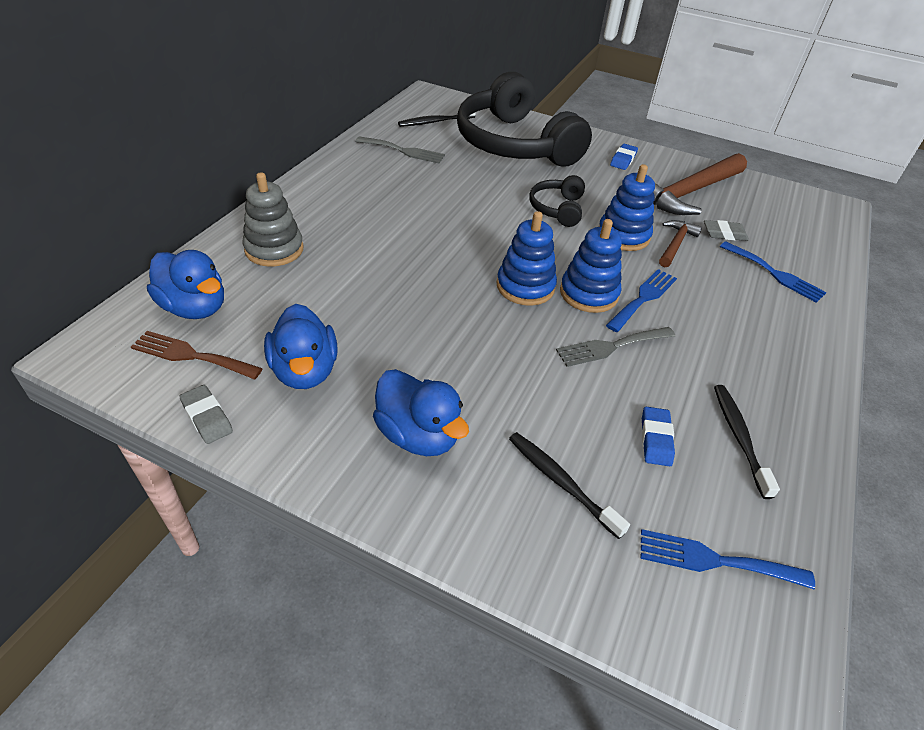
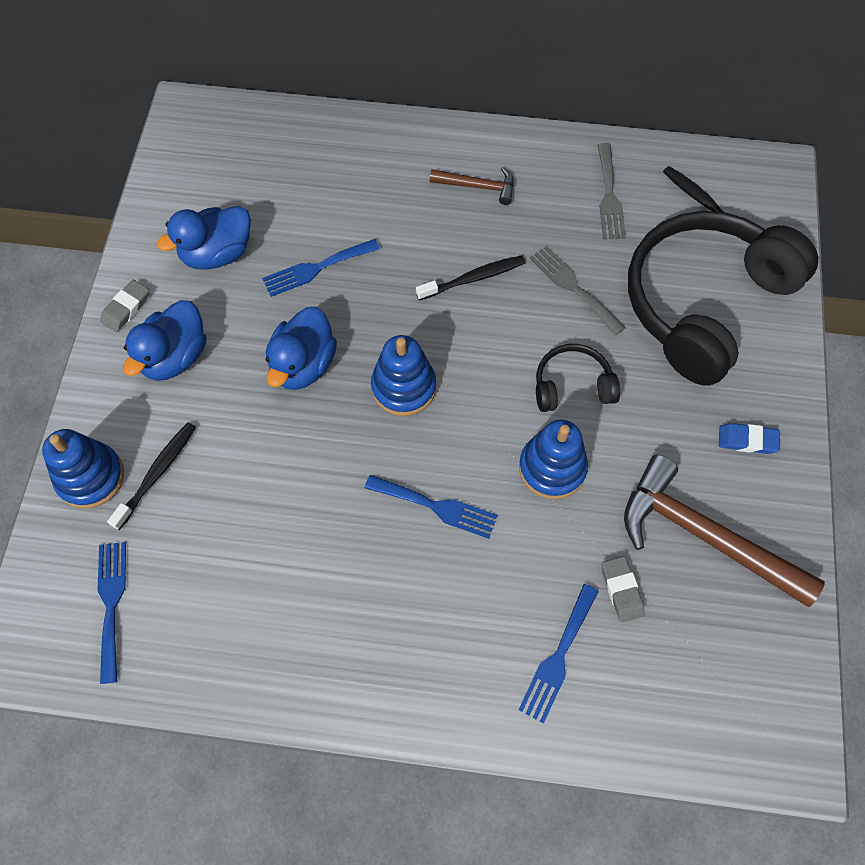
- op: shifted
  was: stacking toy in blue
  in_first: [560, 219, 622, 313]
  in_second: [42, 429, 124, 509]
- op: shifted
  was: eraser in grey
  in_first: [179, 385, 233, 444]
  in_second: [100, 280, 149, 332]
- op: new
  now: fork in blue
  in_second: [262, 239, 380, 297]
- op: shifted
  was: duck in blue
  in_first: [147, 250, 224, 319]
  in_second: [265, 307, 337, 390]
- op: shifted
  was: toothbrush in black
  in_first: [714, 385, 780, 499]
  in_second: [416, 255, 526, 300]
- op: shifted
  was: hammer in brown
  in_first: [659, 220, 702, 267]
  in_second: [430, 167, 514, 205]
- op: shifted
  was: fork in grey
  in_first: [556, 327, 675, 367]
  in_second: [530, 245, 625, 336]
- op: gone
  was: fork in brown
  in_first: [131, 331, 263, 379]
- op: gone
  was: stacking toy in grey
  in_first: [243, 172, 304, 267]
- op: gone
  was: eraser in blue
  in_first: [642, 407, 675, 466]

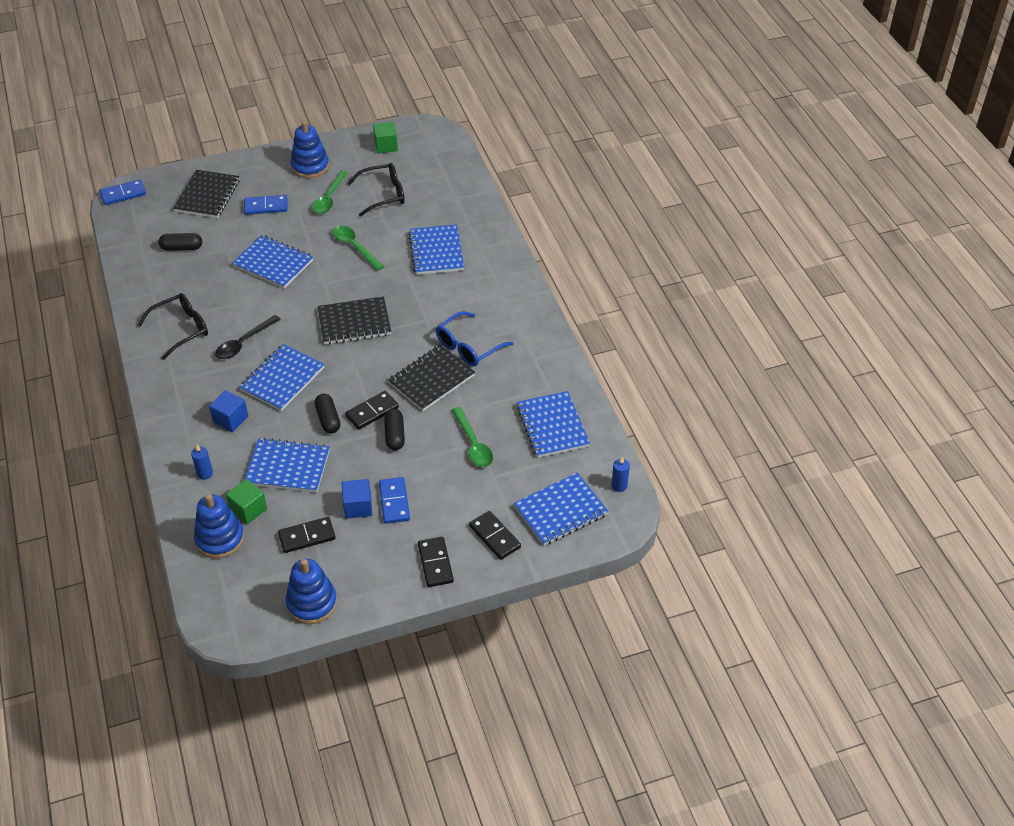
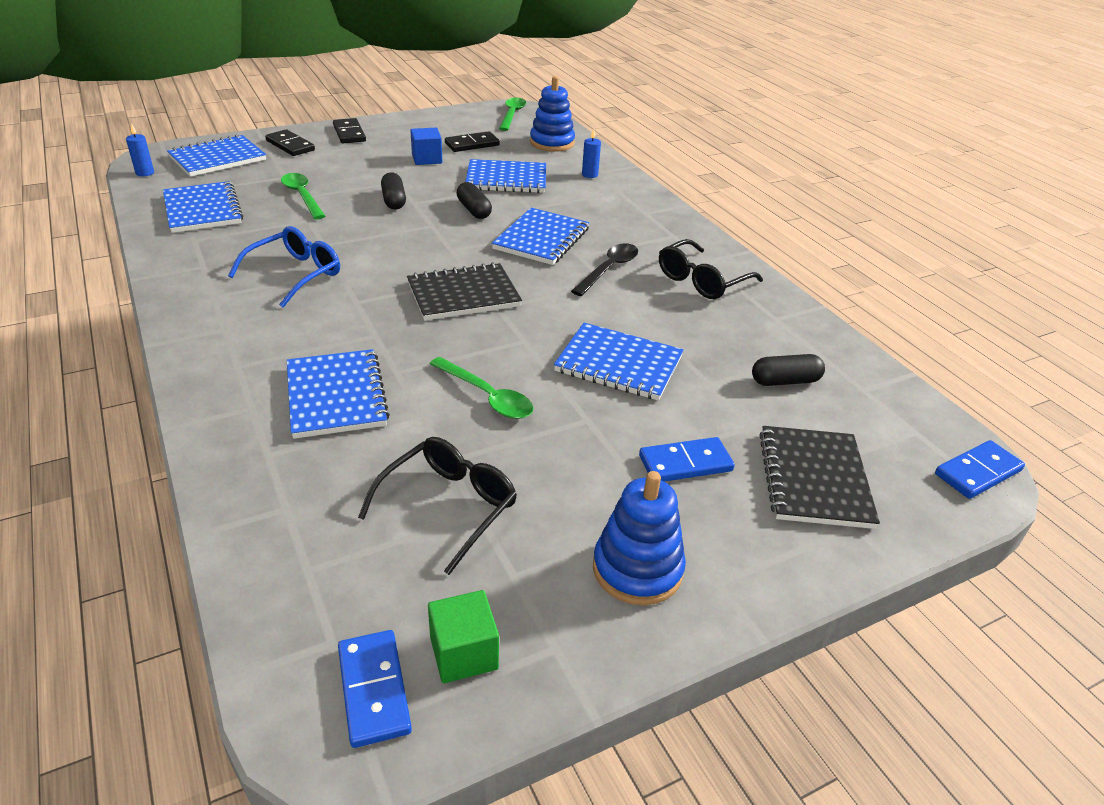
- op: shifted
  was: domino in blue
  in_first: [379, 477, 410, 524]
  in_second: [338, 630, 412, 748]
- op: rotated
  was: glasses in black
  in_first: [348, 163, 405, 216]
  in_second: [358, 437, 517, 575]
  clockwise: 150
- op: shifted
  was: spoon in green
  in_first: [312, 170, 348, 214]
  in_second: [499, 98, 526, 131]
- op: gone
  was: cube in blue
  in_first: [209, 390, 248, 432]
- op: gone
  was: cube in green
  in_first: [226, 479, 267, 524]
- op: gone
  was: stacking toy in blue
  in_first: [286, 559, 337, 624]
- op: gone
  was: domino in black
  in_first: [345, 391, 399, 430]
- op: gone
  was: notebook in black
  in_first: [388, 345, 475, 411]

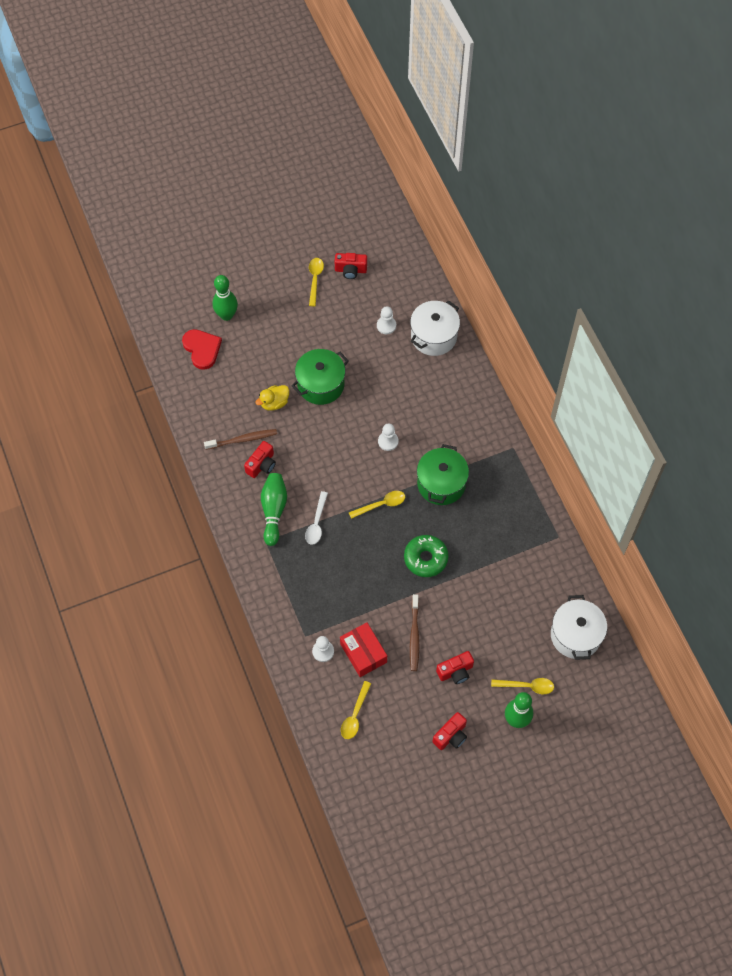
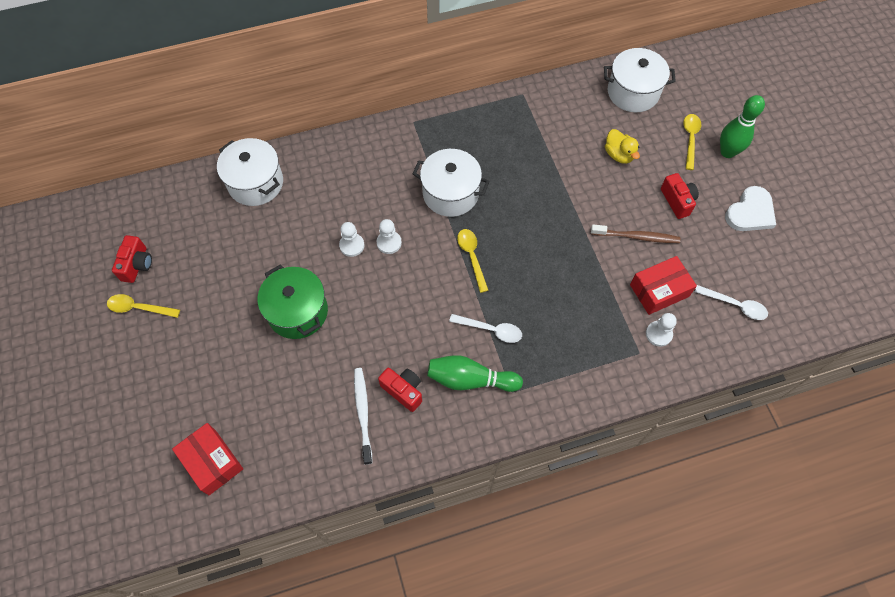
- op: swapped
  was: heart in red
  now: box in red
  in_first: [182, 329, 222, 370]
  in_second: [172, 423, 243, 495]
- op: shifted
  was: pawn in white
  in_first: [377, 306, 396, 334]
  in_second: [339, 222, 364, 257]
- op: repainted
  was: toothbrush in brown
  now: toothbrush in white
  in_first: [204, 429, 277, 450]
  in_second: [354, 368, 372, 465]
- op: repainted
  was: pot in green
  now: pot in white
  in_first: [417, 444, 469, 505]
  in_second: [413, 149, 490, 217]
- op: shifted
  was: duck in yellow
  in_first: [255, 385, 289, 411]
  in_second: [605, 129, 640, 164]
- op: repainted
  was: spoon in yellow
  now: spoon in white
  in_first: [341, 681, 371, 739]
  in_second: [695, 285, 768, 320]
- op: swapped
  was: camera in red
  now: heart in white
  in_first: [433, 712, 467, 750]
  in_second: [725, 186, 776, 231]
- op: gone
  was: bowling pin in green
  in_first: [212, 275, 238, 321]
- op: gone
  was: donut in green
  in_first: [404, 535, 449, 577]

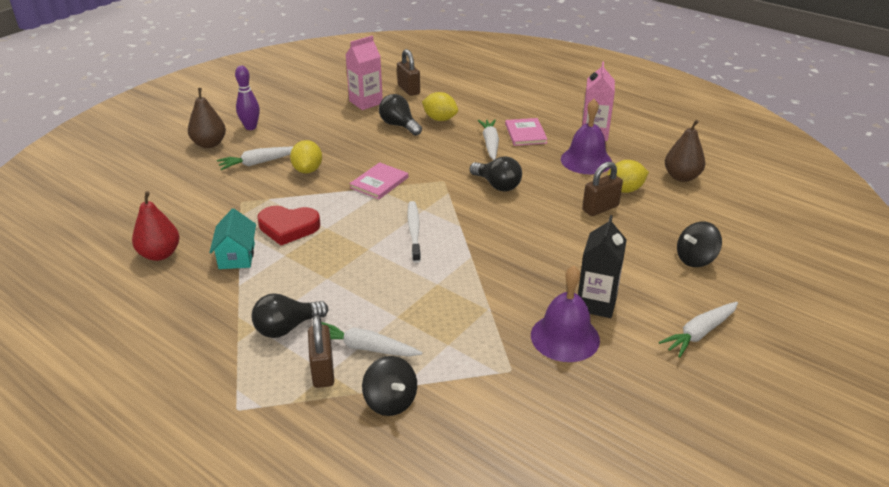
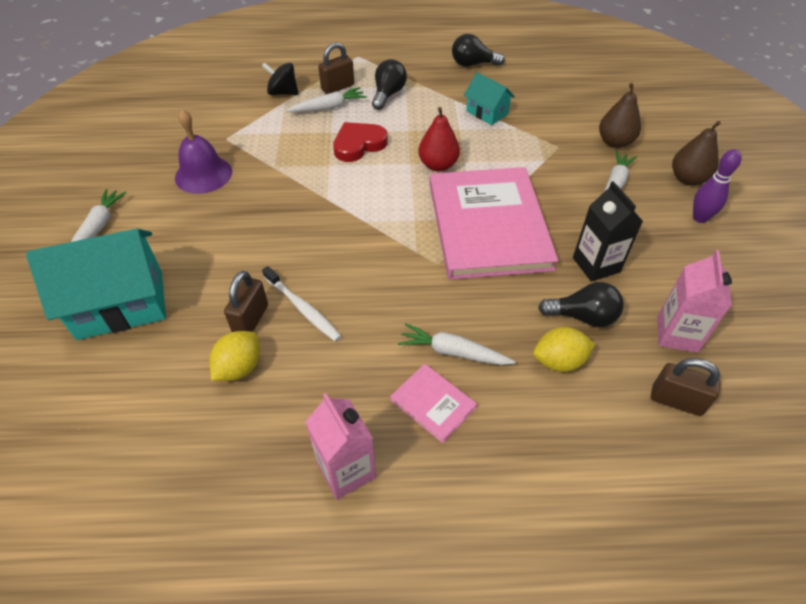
- op: swapped
  was: spinning top in black
  now: house in turquoise
  in_first: [677, 222, 722, 267]
  in_second: [26, 229, 166, 340]
- op: shifted
  was: toothbrush in white
  in_first: [408, 201, 421, 263]
  in_second: [262, 266, 341, 342]
- op: rotated
  was: padlock in brown
  in_first: [308, 315, 334, 388]
  in_second: [318, 42, 354, 94]
  clockwise: -75
- op: shifted
  was: heart in red
  in_first: [258, 206, 320, 245]
  in_second: [333, 122, 388, 162]
- op: rotated
  was: carrot in white
  in_first: [478, 119, 499, 160]
  in_second: [398, 323, 515, 365]
  clockwise: 150
- op: shifted
  was: pear in red
  in_first: [132, 191, 180, 261]
  in_second: [418, 107, 460, 171]
- op: scaled
  was: book in pink
  in_first: [350, 162, 408, 199]
  in_second: [430, 167, 558, 280]
  ratio: 2.42
- op: shifted
  was: light bulb in black
  in_first: [470, 156, 522, 192]
  in_second: [452, 34, 505, 66]
- op: shifted
  was: carton in black
  in_first: [578, 215, 627, 318]
  in_second: [573, 181, 643, 282]
- op: shifted
  was: pear in brown
  in_first: [665, 120, 705, 182]
  in_second: [599, 83, 641, 148]
- op: gone
  was: lemon in yellow
  in_first: [290, 140, 322, 173]
- op: gone
  was: bell in purple
  in_first: [561, 99, 612, 174]

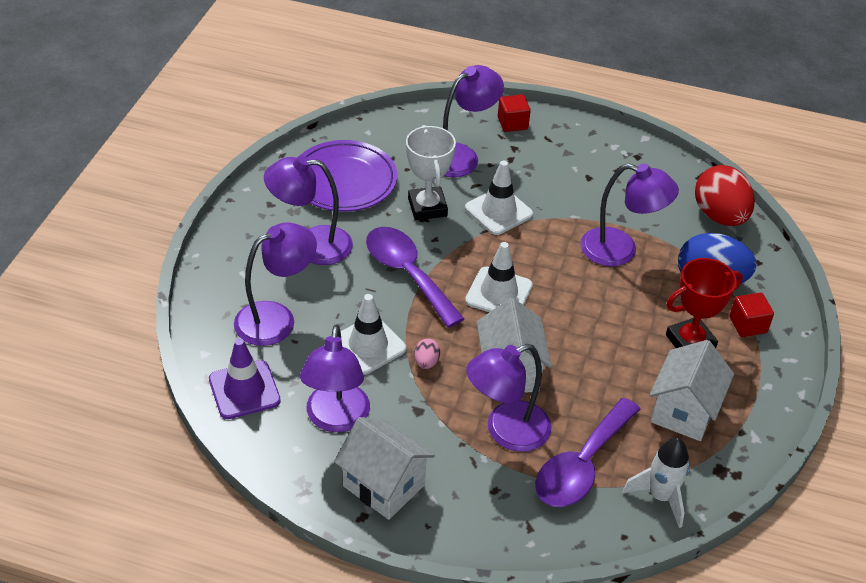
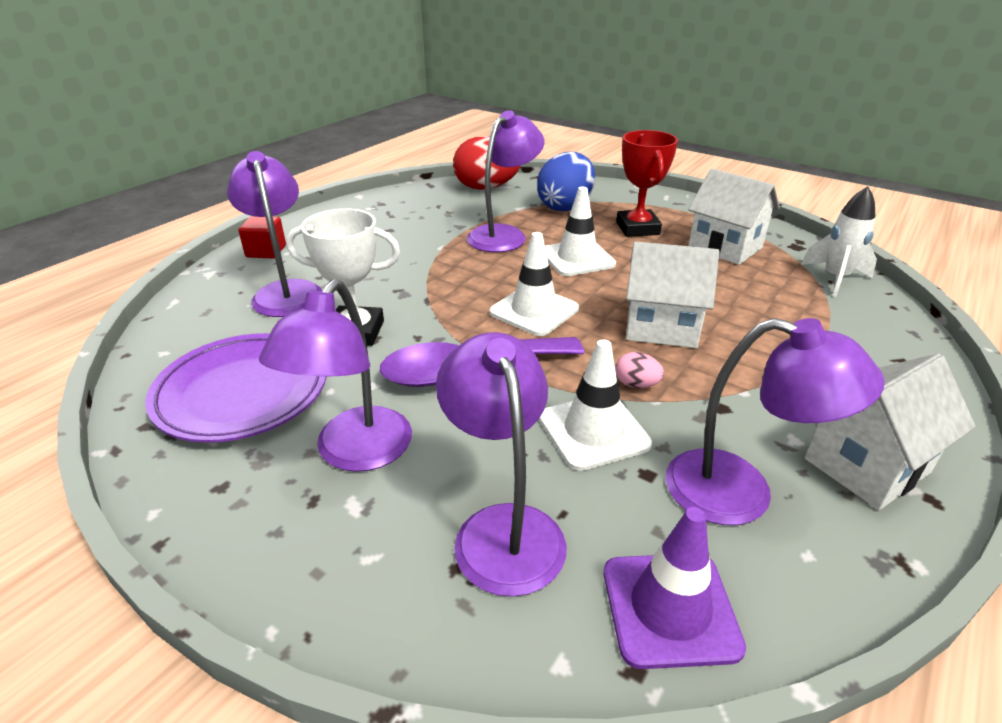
- op: shifted
  was: traffic cone in white
  in_first: [465, 161, 533, 235]
  in_second: [545, 187, 616, 276]
- op: gone
  was: lamp in purple
  in_first: [466, 344, 552, 452]
- op: gone
  was: spoon in purple
  in_first: [535, 398, 640, 507]
- op: gone
  was: cube in red
  in_first: [729, 293, 774, 337]

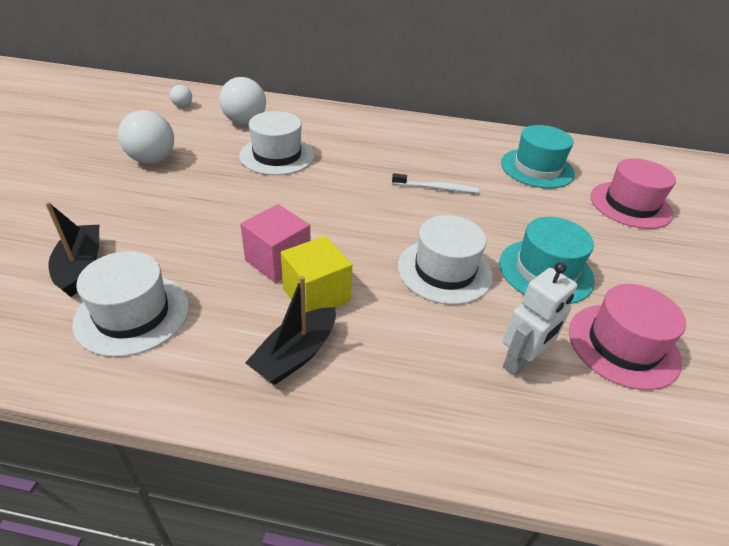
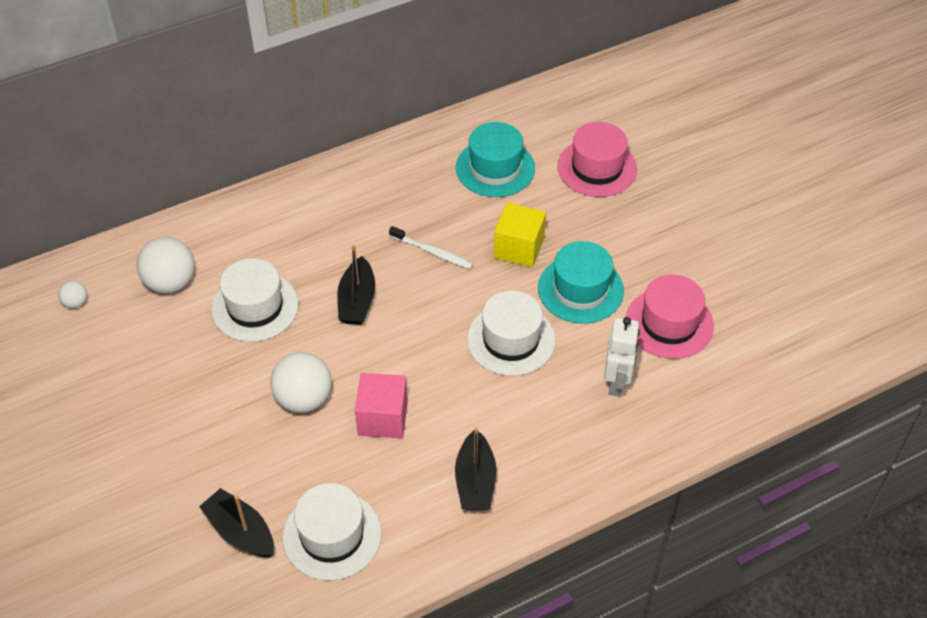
- op: shifted
  was: ball in white
  in_first: [118, 110, 174, 164]
  in_second: [270, 352, 332, 413]
- op: new
  now: boat in black
  in_second: [337, 245, 375, 325]
- op: rotated
  was: toothbrush in white
  in_first: [392, 173, 479, 193]
  in_second: [389, 226, 473, 269]
  clockwise: 60
- op: shifted
  was: cube in yellow
  in_first: [281, 236, 352, 312]
  in_second: [494, 202, 546, 268]

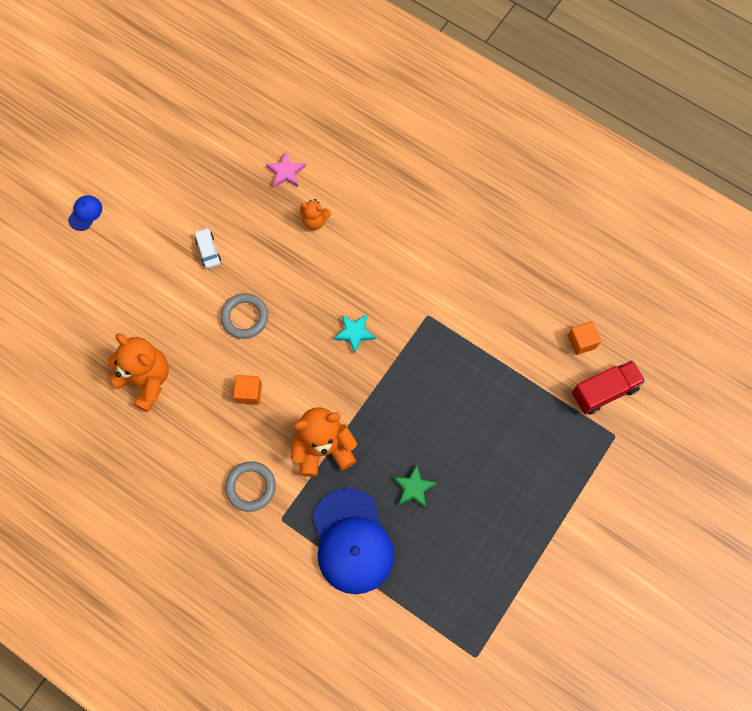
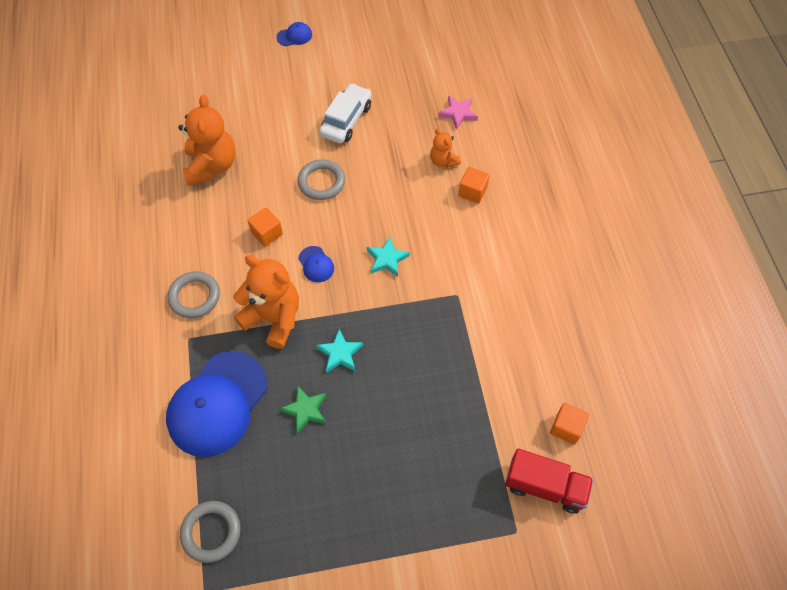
- op: new
  now: ring in grey
  in_second: [180, 501, 241, 563]
- op: new
  now: cap in blue
  in_second: [298, 246, 334, 282]
- op: new
  now: star in turquoise
  in_second: [316, 329, 363, 373]
- op: scaled
  was: car in white
  in_first: [195, 228, 221, 269]
  in_second: [319, 83, 372, 144]
  ratio: 1.72
- op: new
  now: cube in orange
  in_second: [458, 167, 490, 204]

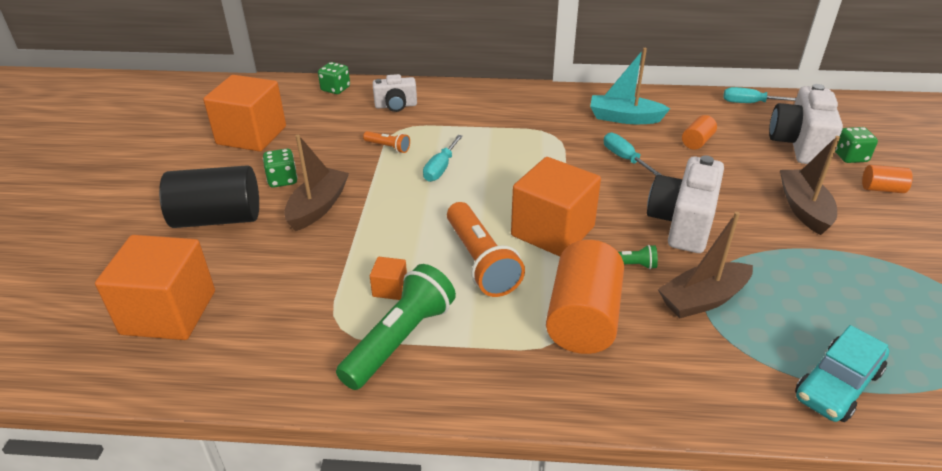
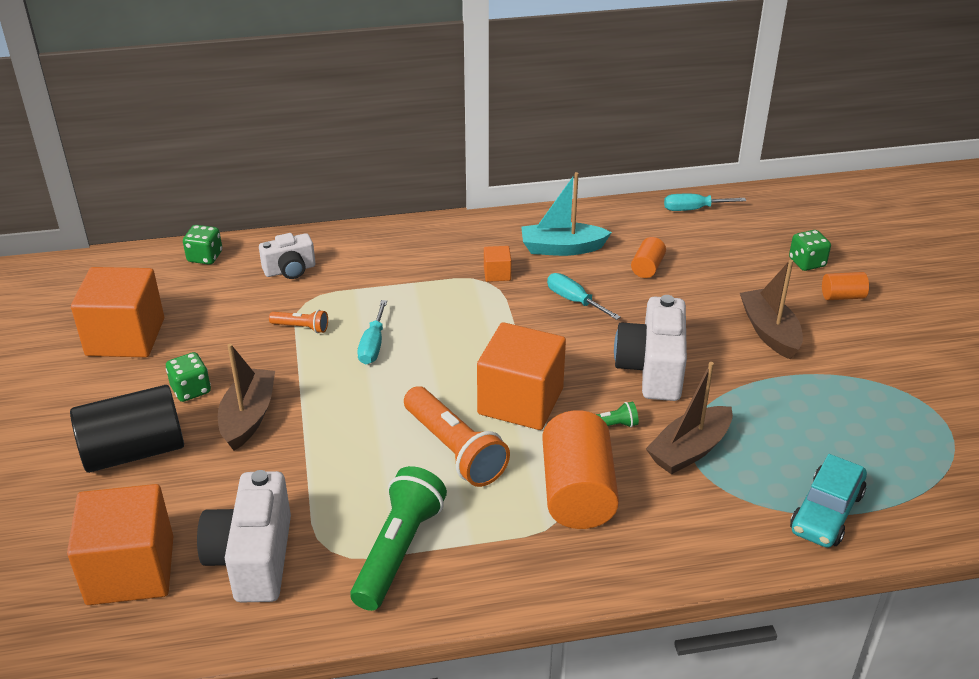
- op: shifted
  was: camera in white
  in_first: [769, 84, 843, 164]
  in_second: [197, 470, 291, 602]
- op: shifted
  was: cube in orange
  in_first: [370, 257, 407, 300]
  in_second: [484, 246, 511, 282]

